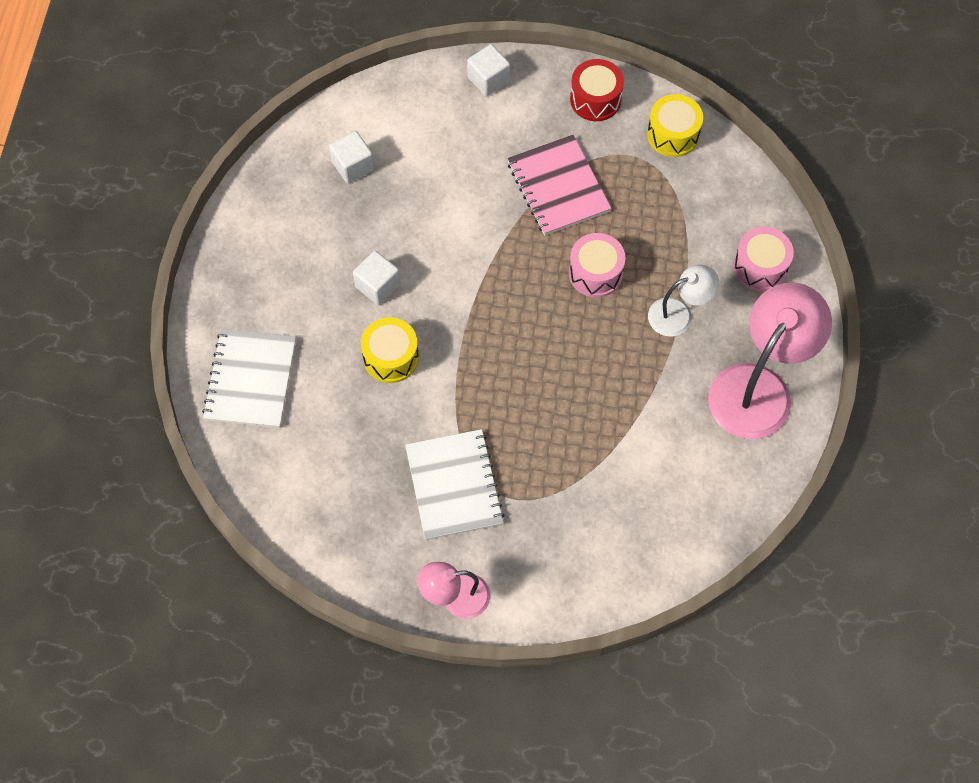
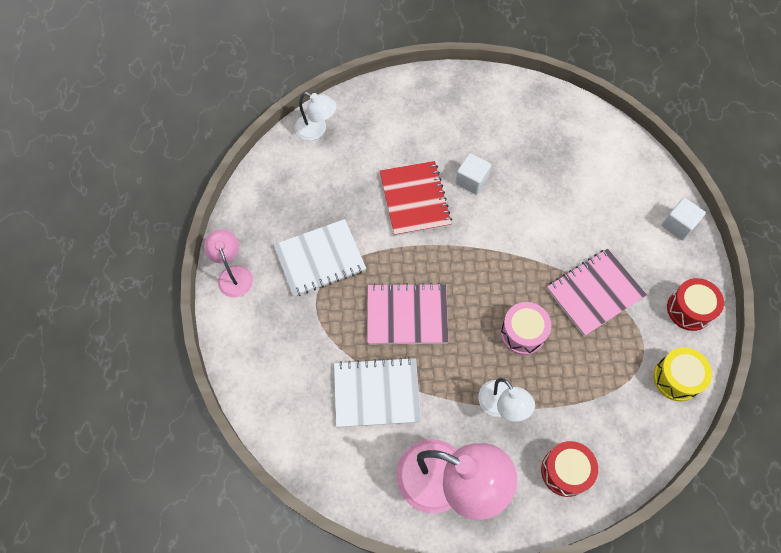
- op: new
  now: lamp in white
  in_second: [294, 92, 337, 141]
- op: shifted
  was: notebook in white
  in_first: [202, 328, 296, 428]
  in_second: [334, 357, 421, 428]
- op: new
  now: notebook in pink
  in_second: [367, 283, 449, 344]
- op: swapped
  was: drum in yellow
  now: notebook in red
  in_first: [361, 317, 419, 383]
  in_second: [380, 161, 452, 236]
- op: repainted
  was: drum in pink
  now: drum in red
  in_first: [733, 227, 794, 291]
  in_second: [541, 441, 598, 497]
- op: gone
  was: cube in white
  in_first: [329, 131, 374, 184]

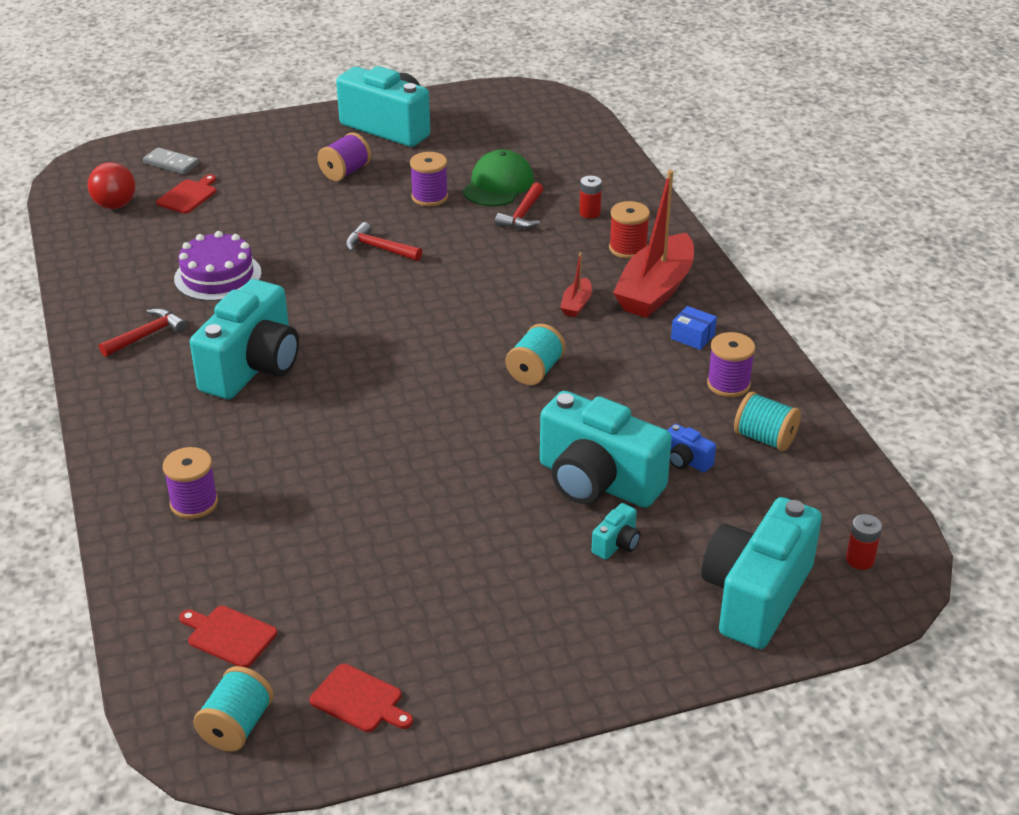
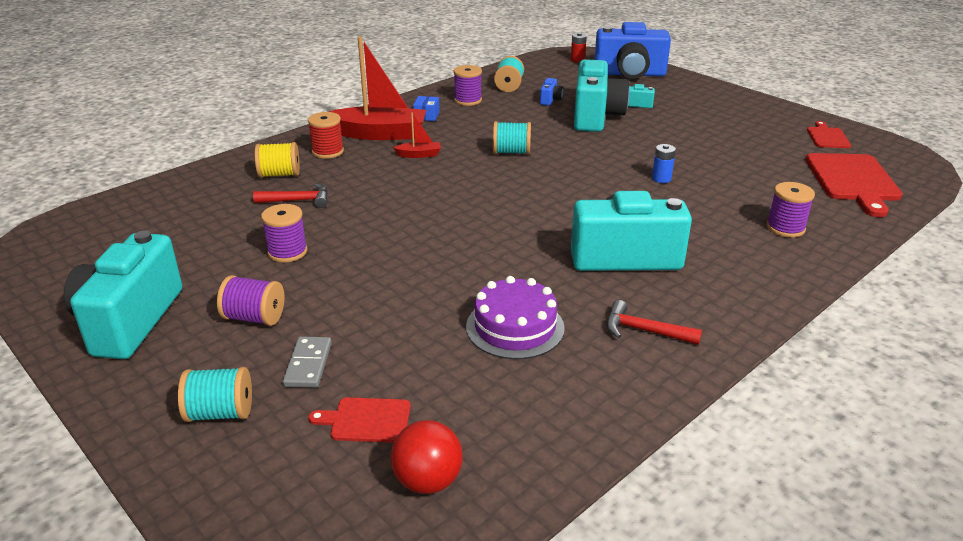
- op: shifted
  was: spool in turquoise
  in_first: [194, 666, 274, 752]
  in_second: [178, 367, 252, 422]
- op: swapped
  was: battery in red
  now: spool in yellow
  in_first: [579, 176, 602, 219]
  in_second: [255, 142, 300, 178]
- op: shifted
  was: domino in grey
  in_first: [143, 147, 199, 175]
  in_second: [283, 336, 332, 388]
- op: repainted
  was: camera in turquoise
  now: camera in blue
  in_first: [701, 497, 822, 649]
  in_second: [594, 22, 671, 79]
- op: new
  now: battery in blue
  in_second: [652, 144, 676, 183]
- op: scaled
  was: cutting board in red
  in_first: [179, 606, 277, 668]
  in_second: [805, 153, 903, 217]
  ratio: 1.89
- op: gone
  was: hammer in red
  in_first: [346, 222, 422, 261]
- op: gone
  was: cap in green
  in_first: [463, 149, 534, 206]

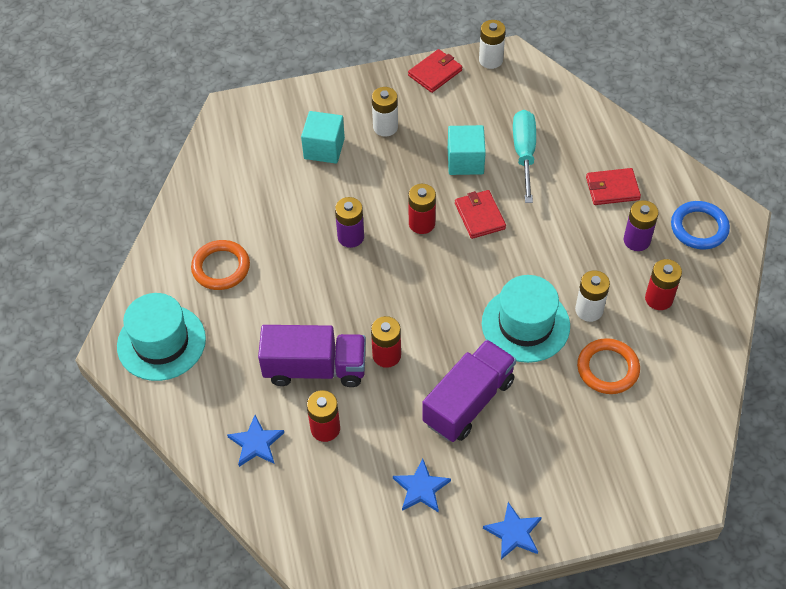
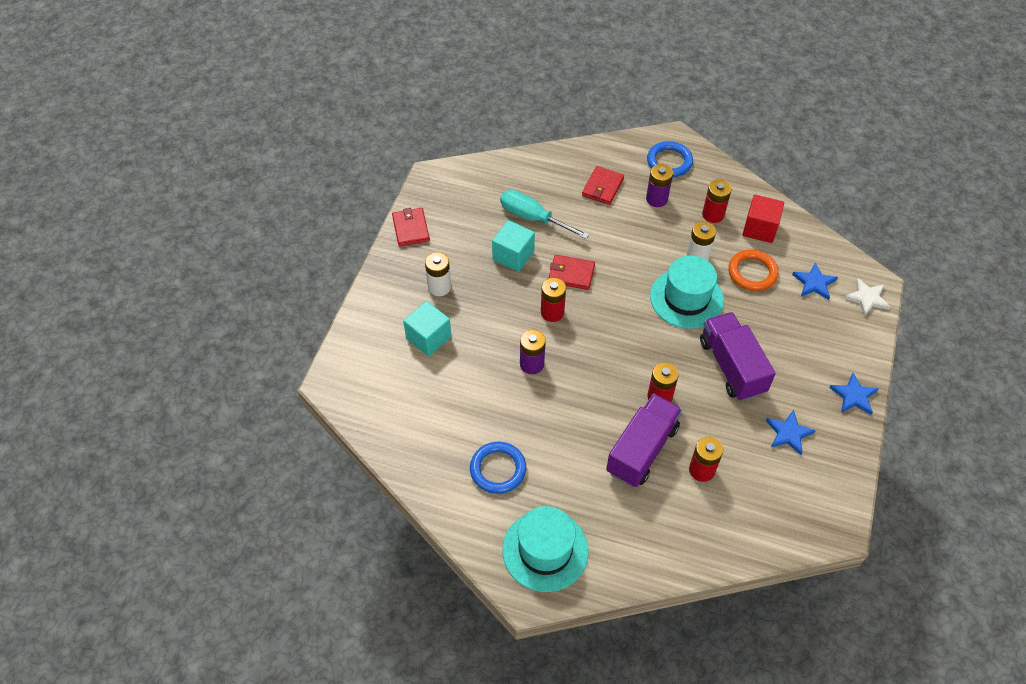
- op: repainted
  was: ring in orange
  now: ring in blue
  in_first: [191, 240, 250, 290]
  in_second: [470, 442, 526, 494]
- op: new
  now: cube in red
  in_second: [742, 195, 784, 243]
- op: shifted
  was: star in blue
  in_first: [227, 415, 284, 467]
  in_second: [792, 262, 838, 300]
- op: new
  now: star in white
  in_second: [844, 278, 891, 317]
- op: gone
  was: battery in white
  in_first: [479, 20, 506, 69]

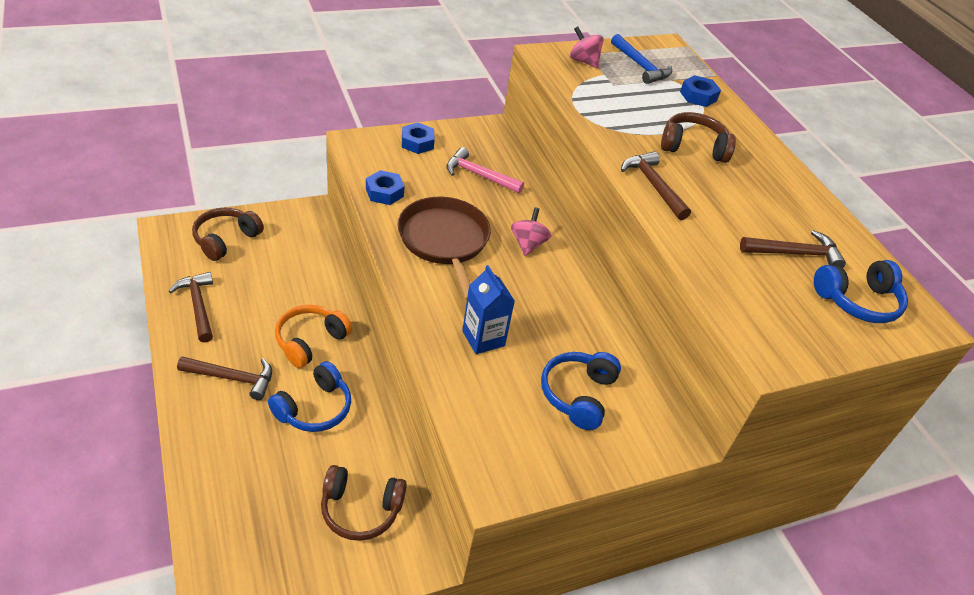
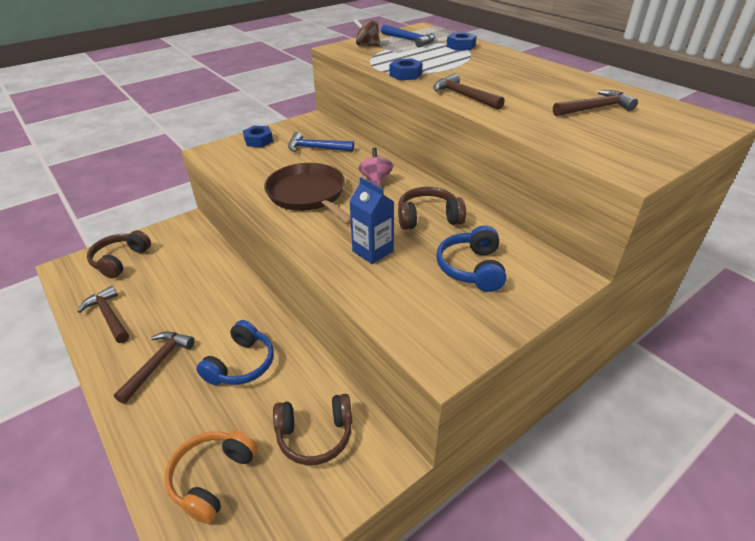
- op: rotated
  was: hammer in brown
  in_first: [177, 356, 272, 400]
  in_second: [114, 331, 195, 404]
  clockwise: -60
- op: shifted
  was: headphones in orange
  in_first: [275, 305, 352, 368]
  in_second: [164, 431, 258, 524]
- op: repainted
  was: hammer in pink
  now: hammer in blue
  in_first: [446, 147, 524, 194]
  in_second: [288, 132, 354, 152]
- op: repainted
  was: spinning top in pink
  now: spinning top in brown
  in_first: [570, 27, 604, 68]
  in_second: [353, 19, 380, 47]
- op: shifted
  was: nut in blue
  in_first: [366, 170, 405, 205]
  in_second: [389, 58, 423, 80]
- op: shifted
  was: headphones in brown
  in_first: [661, 112, 736, 163]
  in_second: [398, 187, 466, 230]
- op: gone
  was: headphones in blue
  in_first: [814, 260, 908, 323]

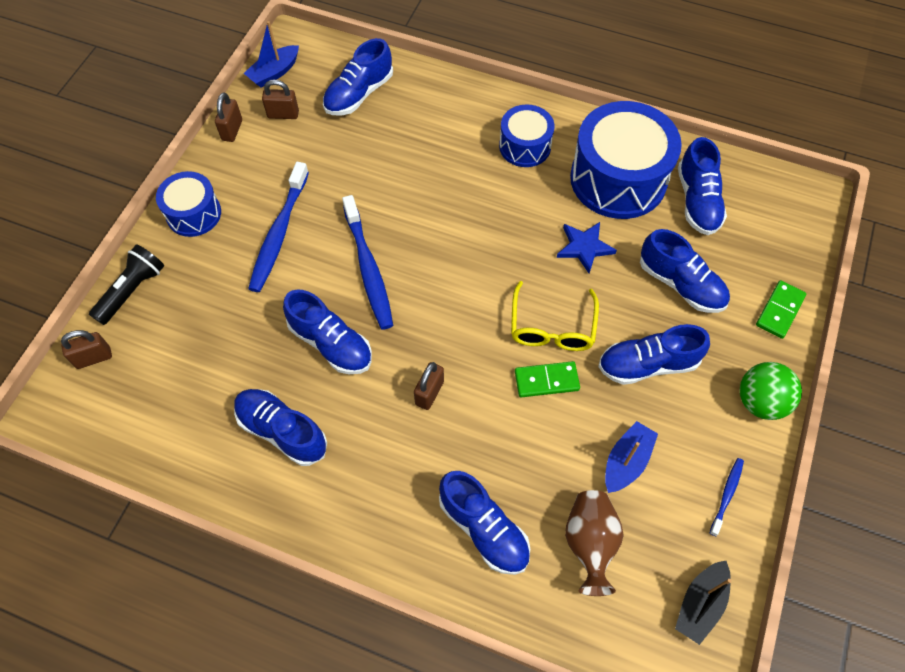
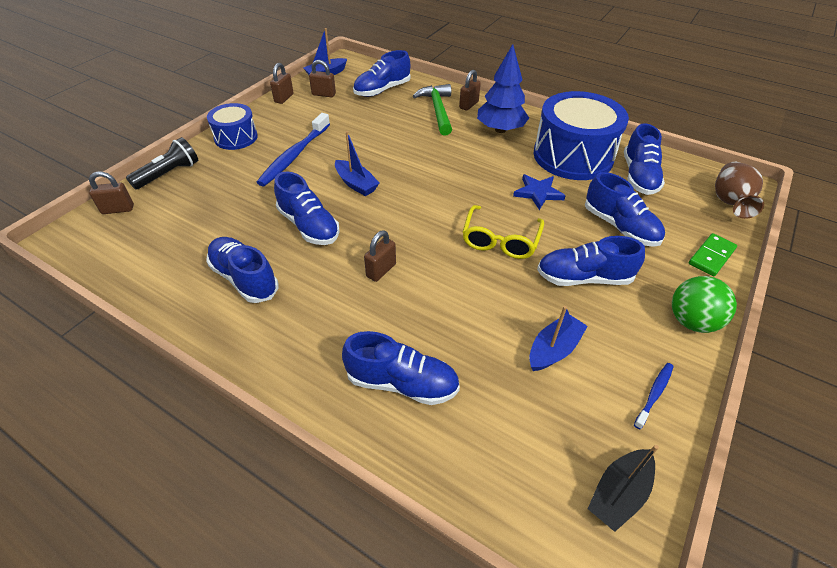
- op: swapped
  was: toothbrush in blue
  now: boat in blue
  in_first: [342, 195, 393, 330]
  in_second: [335, 131, 379, 196]
- op: rotated
  was: shoe in blue
  in_first: [439, 471, 530, 575]
  in_second: [342, 331, 460, 405]
  clockwise: -45
- op: new
  now: hammer in green
  in_second: [413, 84, 452, 136]
- op: new
  now: padlock in brown
  in_second: [459, 70, 481, 111]
- op: swapped
  was: drum in blue
  now: tree in blue
  in_first: [499, 105, 554, 167]
  in_second: [477, 44, 529, 133]
- op: shifted
  was: vase in brown
  in_first: [565, 490, 624, 596]
  in_second: [715, 162, 764, 219]
- op: gone
  was: domino in green
  in_first: [515, 361, 580, 397]

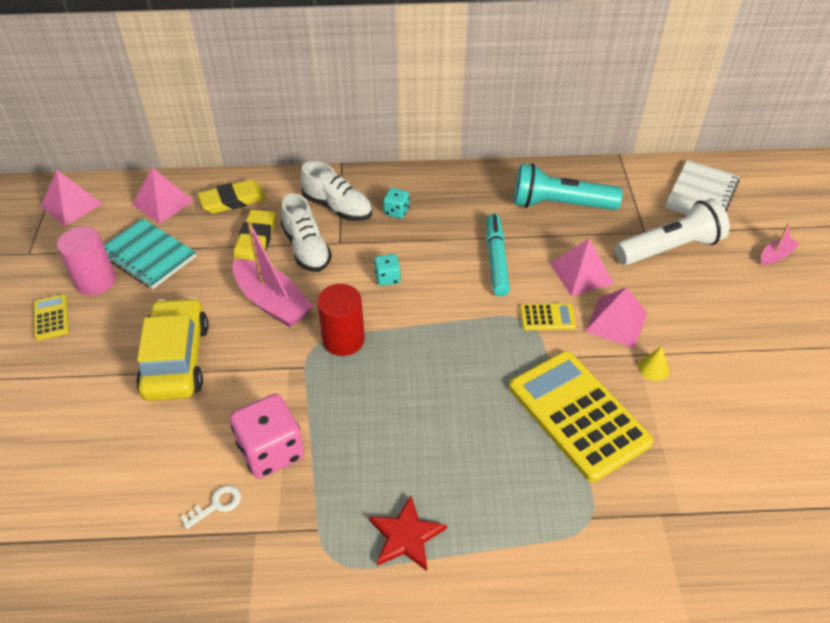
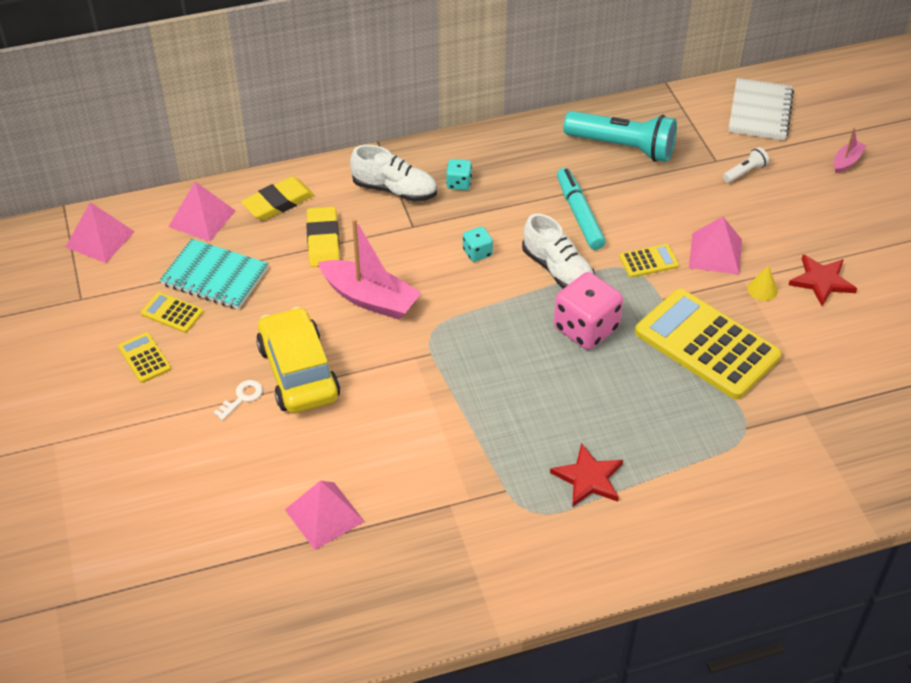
- op: swapped
  was: cylinder in pink
  now: calculator in yellow
  in_first: [57, 226, 116, 295]
  in_second: [141, 292, 203, 333]
- op: shifted
  was: key in white
  in_first: [180, 485, 241, 529]
  in_second: [213, 380, 263, 421]
- op: shifted
  was: pyramid in pink
  in_first: [550, 238, 614, 296]
  in_second: [285, 481, 365, 550]
- op: shifted
  was: shoe in white
  in_first: [281, 193, 332, 272]
  in_second: [522, 214, 595, 289]
- op: shifted
  was: dice in pink
  in_first: [230, 394, 304, 478]
  in_second: [554, 272, 623, 350]
- op: rotated
  was: flashlight in turquoise
  in_first: [514, 163, 623, 210]
  in_second: [563, 111, 677, 162]
  clockwise: -150
- op: scaled
  was: flashlight in white
  in_first: [615, 199, 730, 265]
  in_second: [723, 147, 769, 183]
  ratio: 0.44
- op: new
  now: star in red
  in_second: [789, 254, 857, 306]
- op: gone
  was: cylinder in red
  in_first: [317, 284, 365, 356]

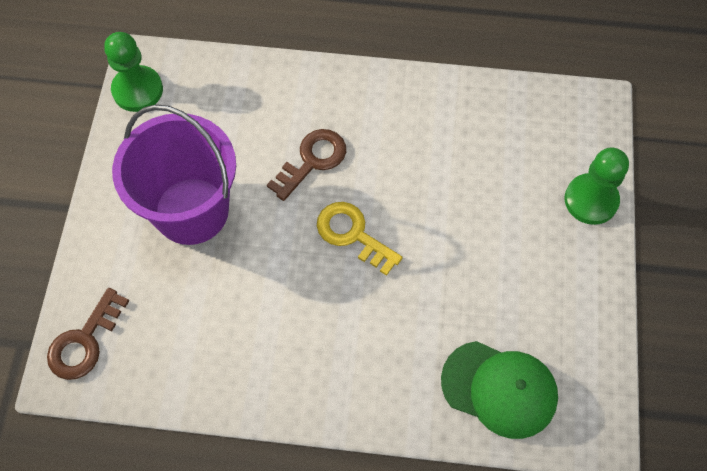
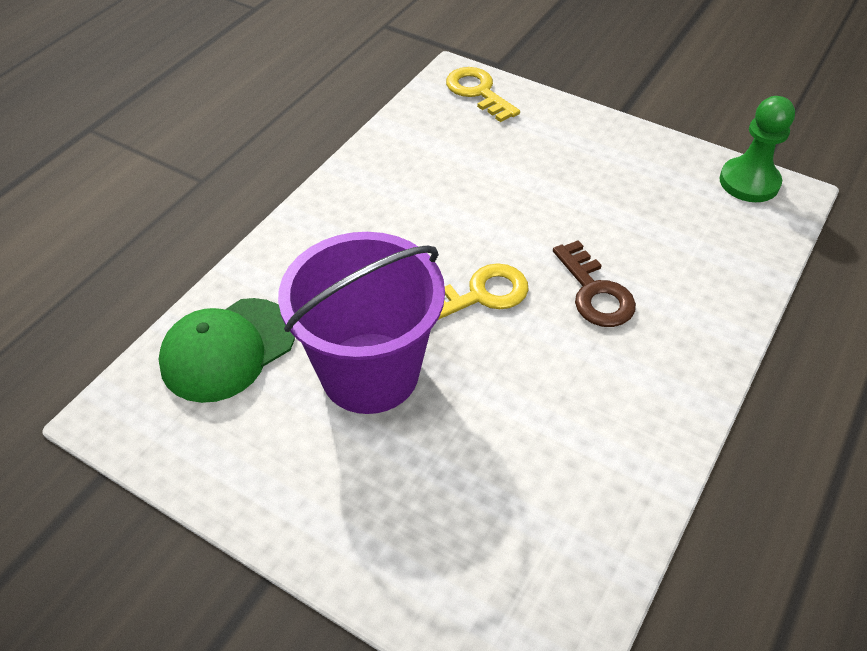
- op: shifted
  was: bucket in purple
  in_first: [112, 104, 236, 245]
  in_second: [278, 232, 445, 414]
- op: repainted
  was: key in brown
  now: key in yellow
  in_first: [47, 288, 129, 380]
  in_second: [446, 67, 520, 122]
- op: gone
  was: pawn in green
  in_first: [565, 147, 629, 225]

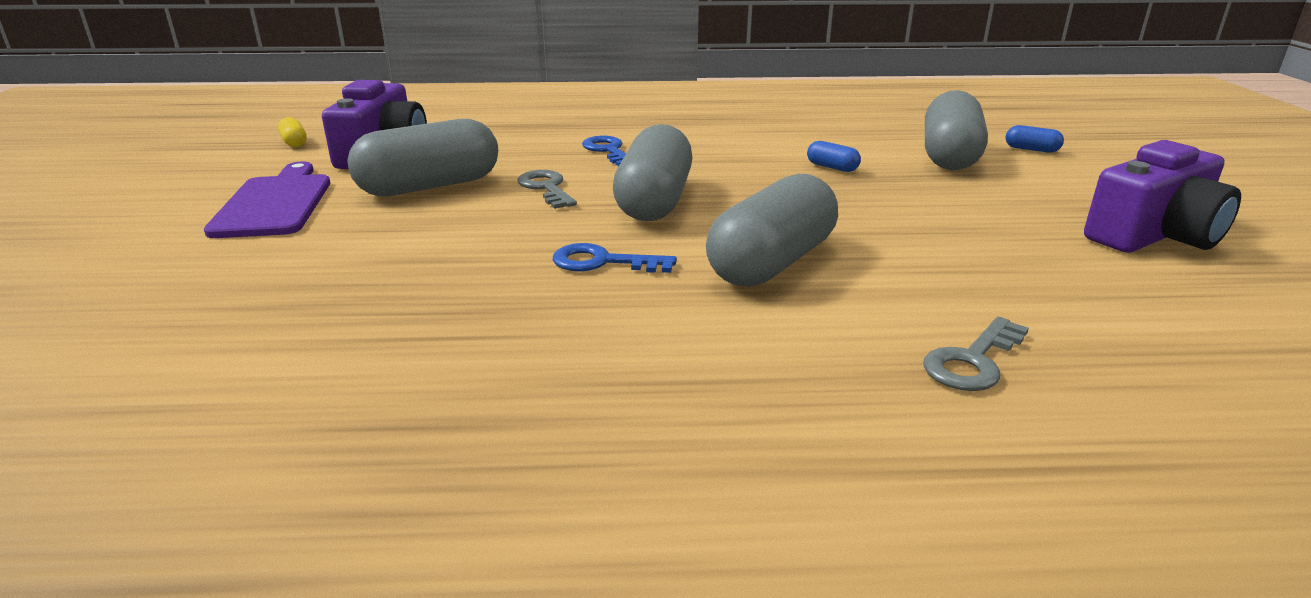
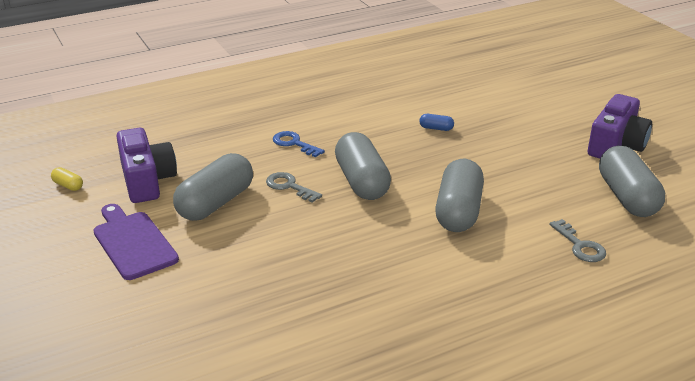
- op: rotated
  was: key in grey
  in_first: [923, 317, 1029, 391]
  in_second: [549, 219, 606, 262]
  clockwise: -45
- op: shifted
  was: capsule in grey
  in_first: [925, 90, 988, 170]
  in_second: [599, 146, 665, 217]
- op: gone
  was: key in blue
  in_first: [553, 243, 677, 273]
- op: gone
  was: capsule in blue
  in_first: [1006, 125, 1064, 153]

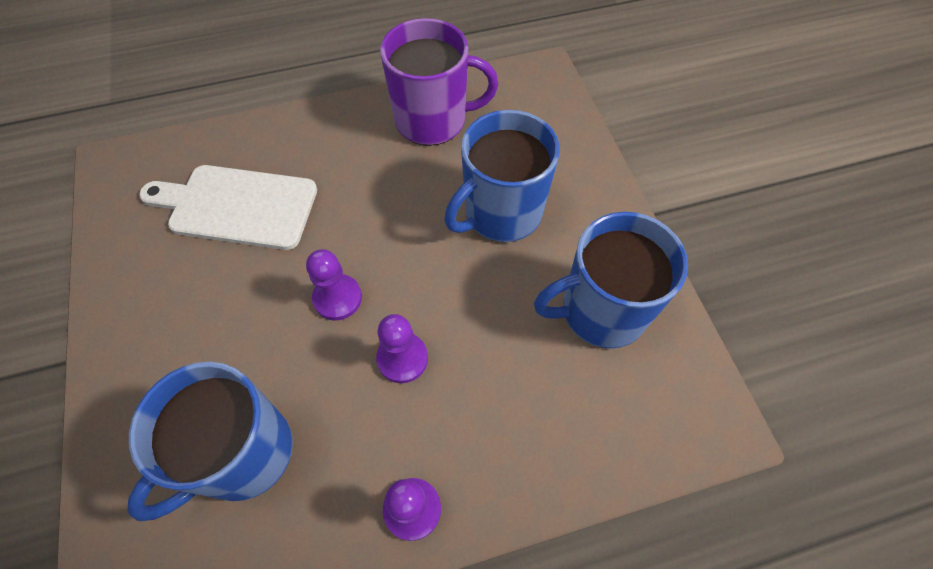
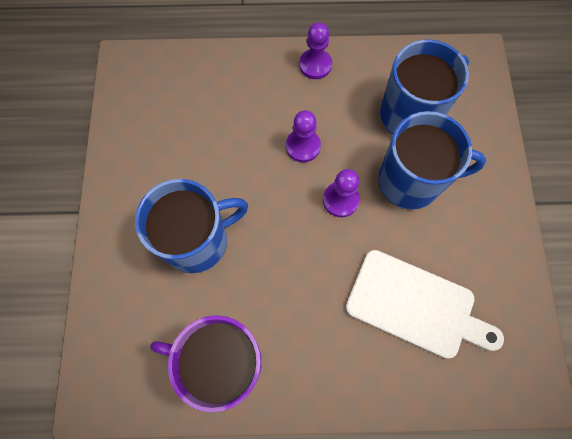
- op: shifted
  was: mug in blue
  in_first: [534, 212, 688, 348]
  in_second: [378, 111, 486, 210]

